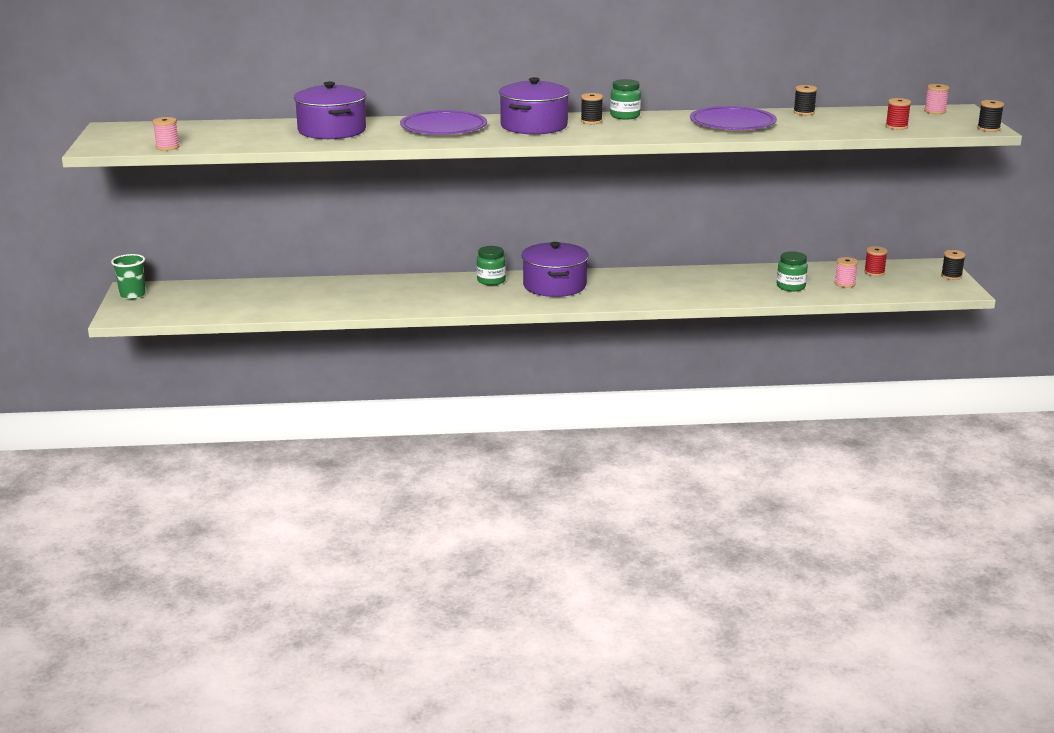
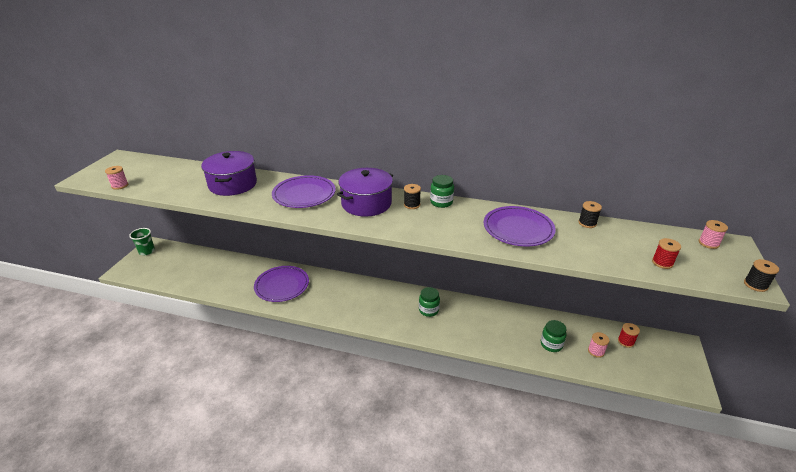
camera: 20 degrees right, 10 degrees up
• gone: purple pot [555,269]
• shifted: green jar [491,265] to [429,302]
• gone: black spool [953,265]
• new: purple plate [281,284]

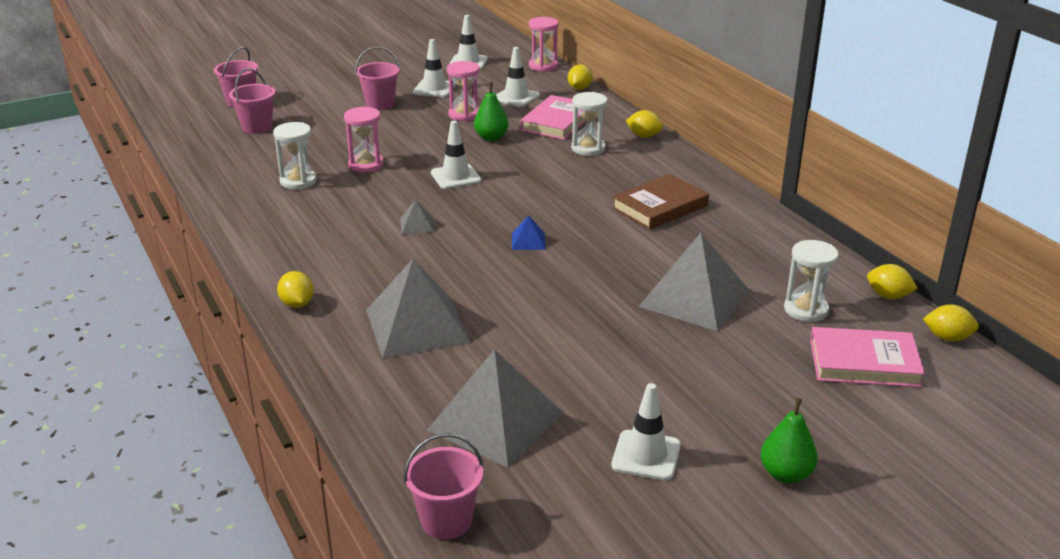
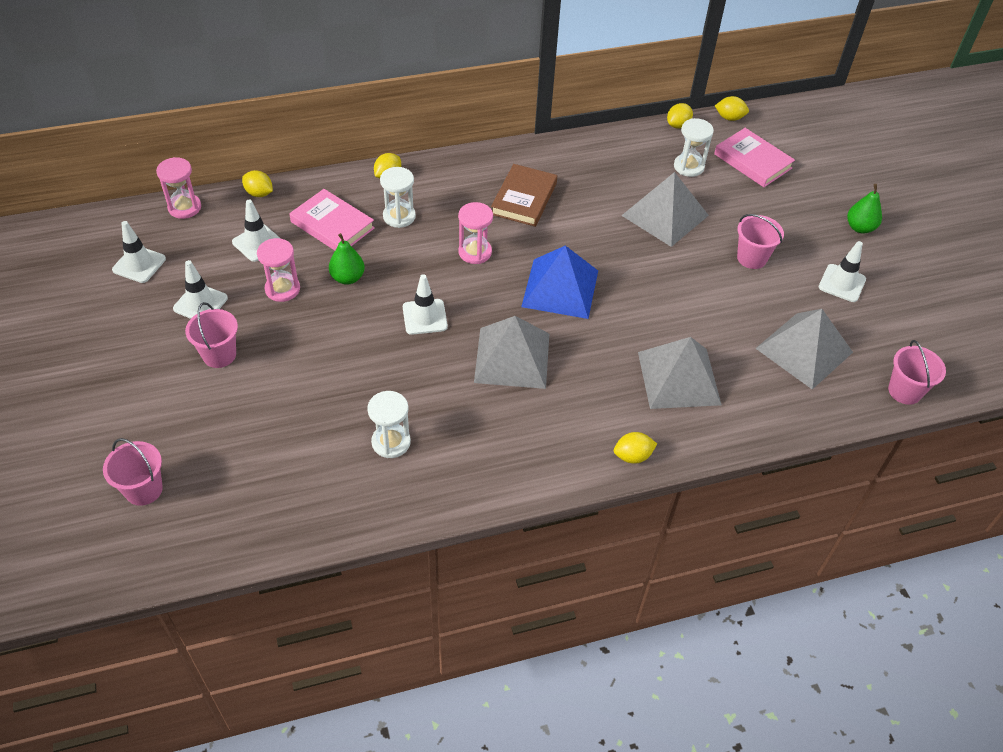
camera: 80 degrees left, 20 degrees up
• shifted: pink bucket [252,101] to [760,241]
• shifted: pink hourglass [364,139] to [475,233]
• rotated: brown book [660,202] = [524,195] 45 degrees clockwise
• scaled: grey pyramid [417,216] = [511,352] x2.34
• scaled: blue pyramid [529,232] = [559,282] x2.34
• rotated: yellow lemon [951,323] = [732,108] 75 degrees clockwise
• rotated: pink book [867,357] = [754,157] 60 degrees counterclockwise

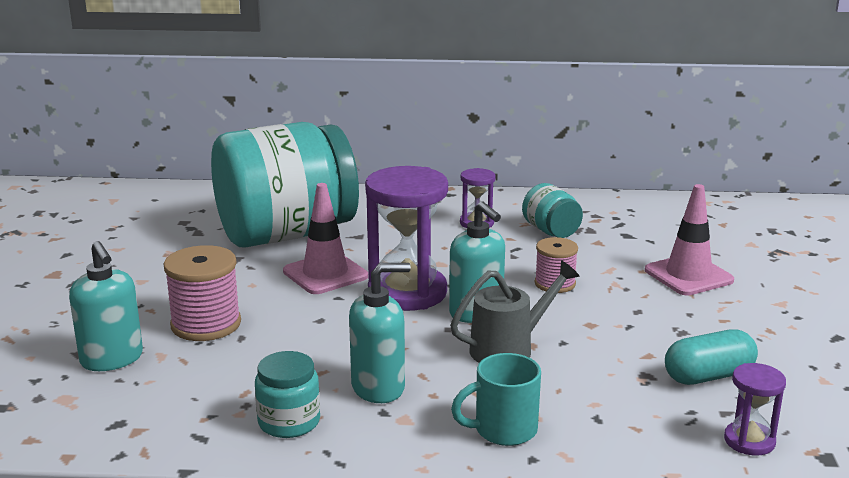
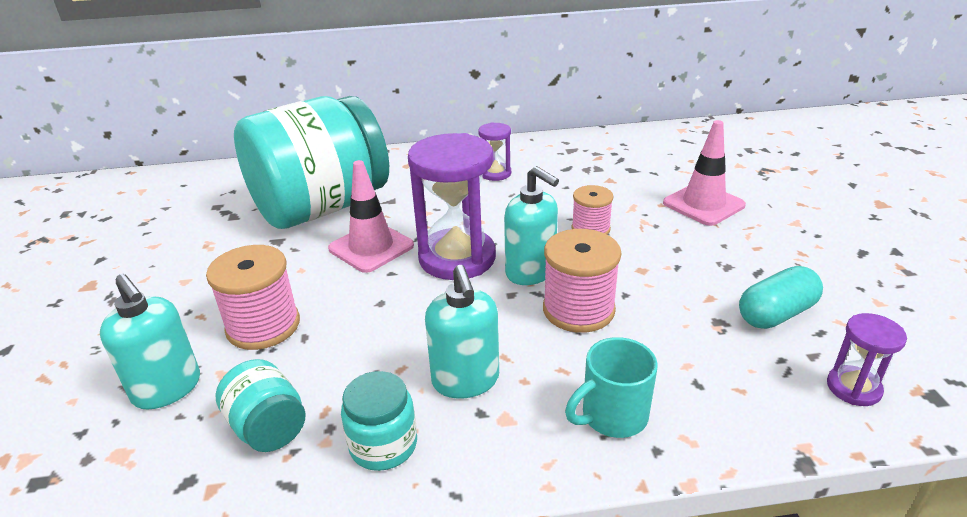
camera: 10 degrees left, 10 degrees up
• shifted: turquoise jar [552,210] to [261,405]
• swapped: grey watering can [515,311] to pink spool [582,281]
• rotated: turquoise soap dispenser [380,333] = [462,332] 105 degrees clockwise

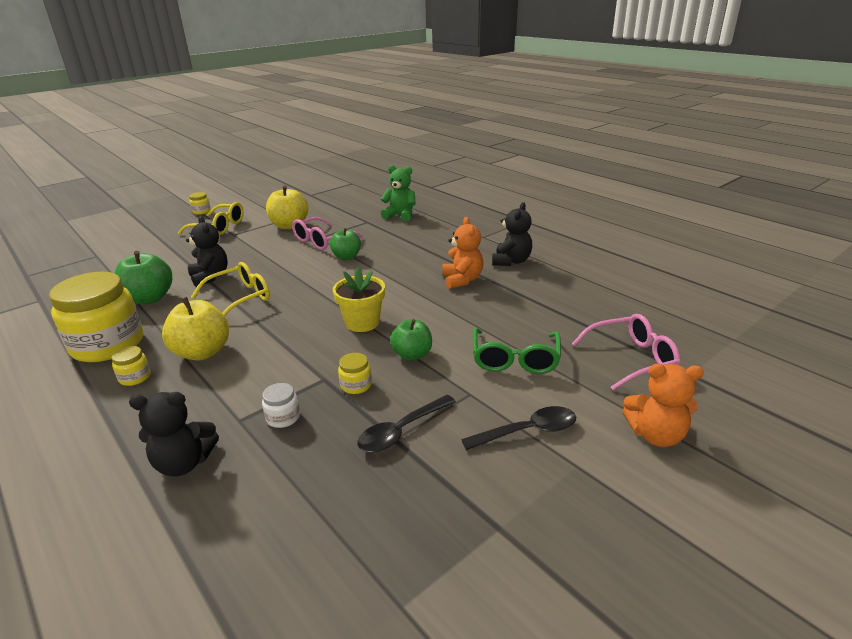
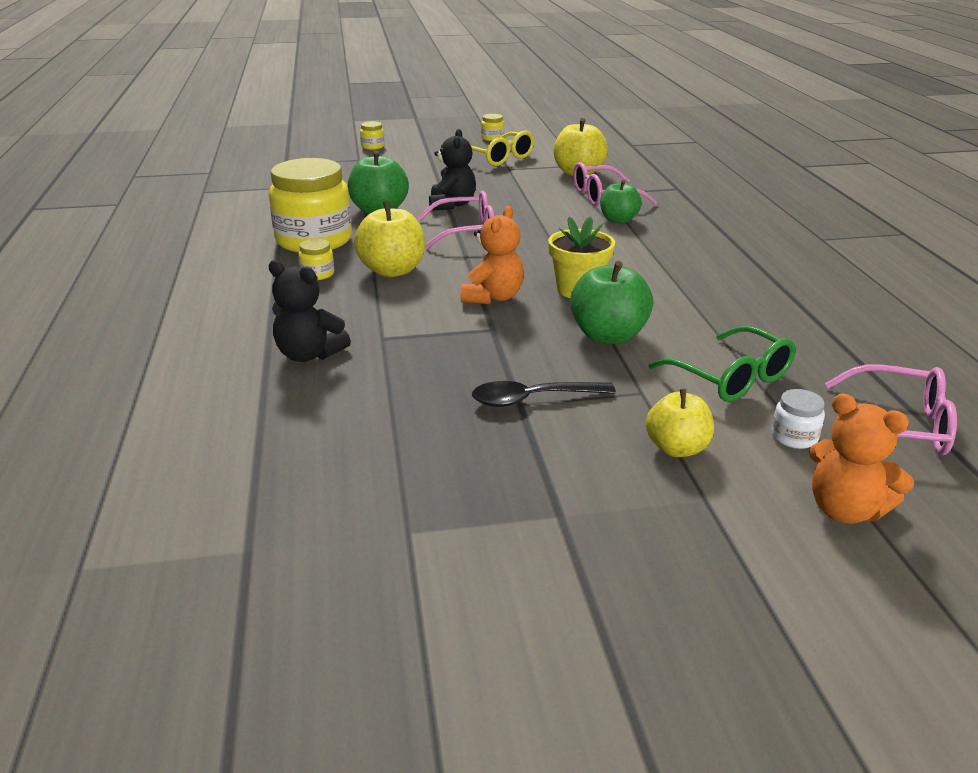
camera: 30 degrees right, 0 degrees up
• gone: green teddy bear [398,193]
• gone: black teddy bear [512,234]
• shifted: orange teddy bear [462,253] to [492,255]
• repainted: yellow glasses [230,289] to pink glasses [456,220]
• scaled: green apple [411,340] = [611,302] x1.50
• rotated: green glasses [517,351] = [722,364] 75 degrees counterclockwise
• shifted: yellow jar [355,373] to [372,135]
• shifted: white jar [281,405] to [798,419]
• swapped: black spoon [518,428] to yellow apple [680,423]

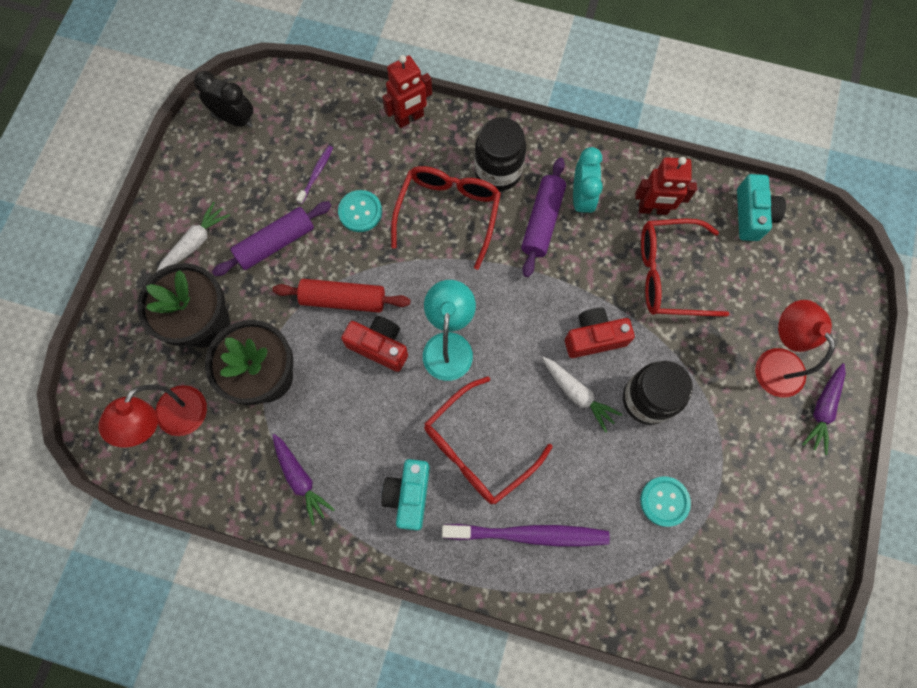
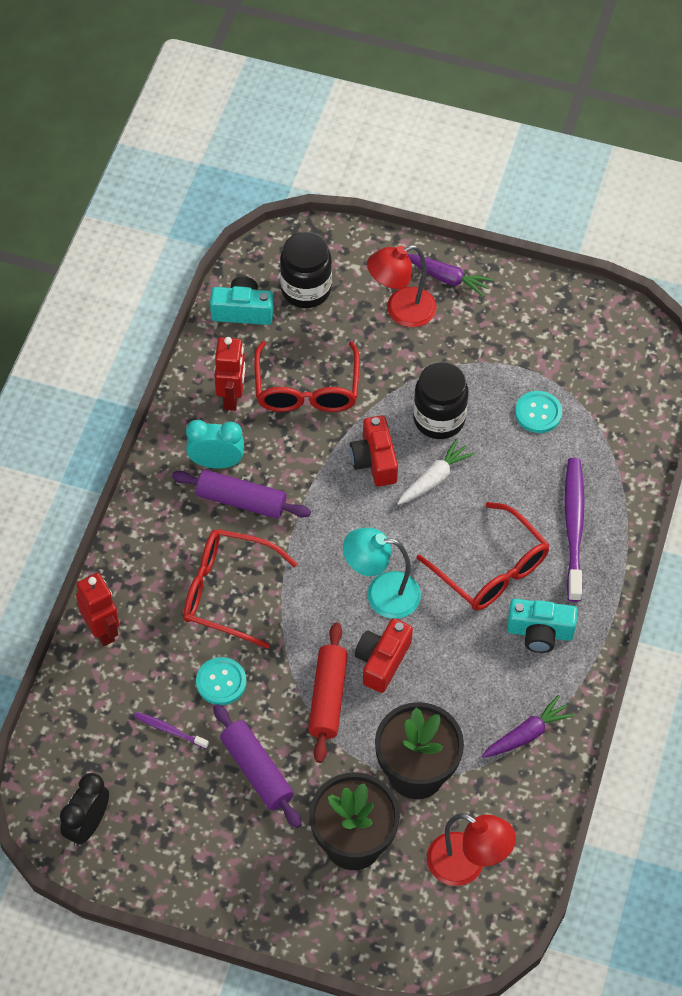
camera: 90 degrees left, 15 degrees down
• shifted: black jar [500,154] to [306,270]
• gone: white carrot [193,237]

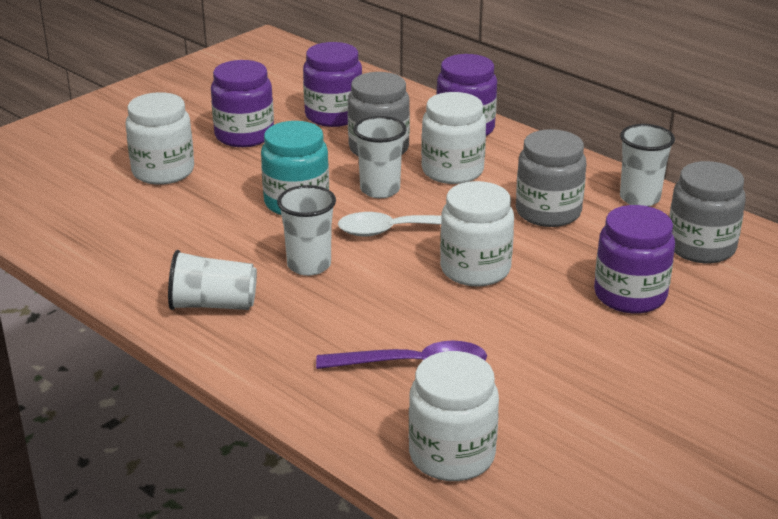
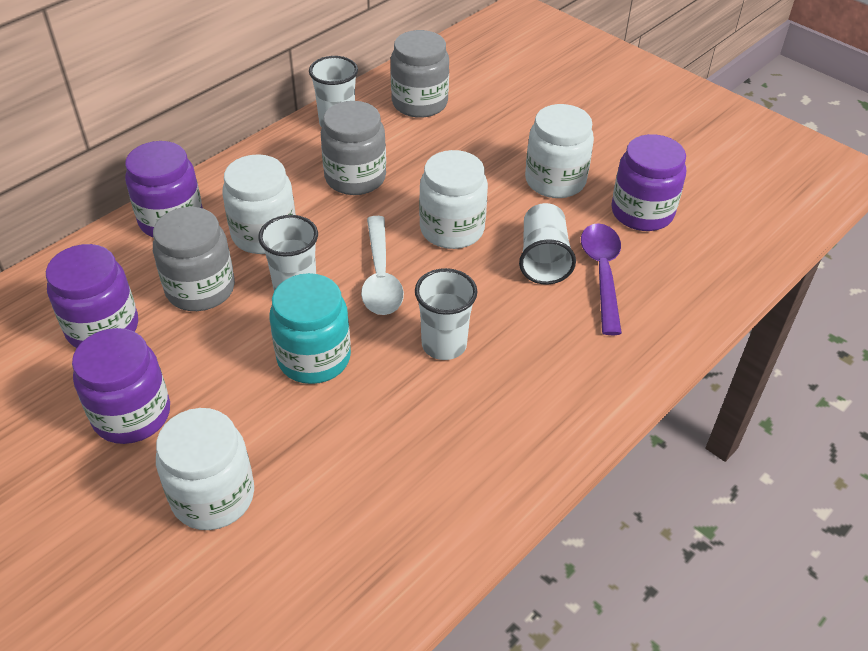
camera: 90 degrees left, 15 degrees up
• shifted: purple jar [634,259] to [648,182]
• shifted: white cup [212,280] to [547,244]
• shifted: white jar [454,416] to [559,151]

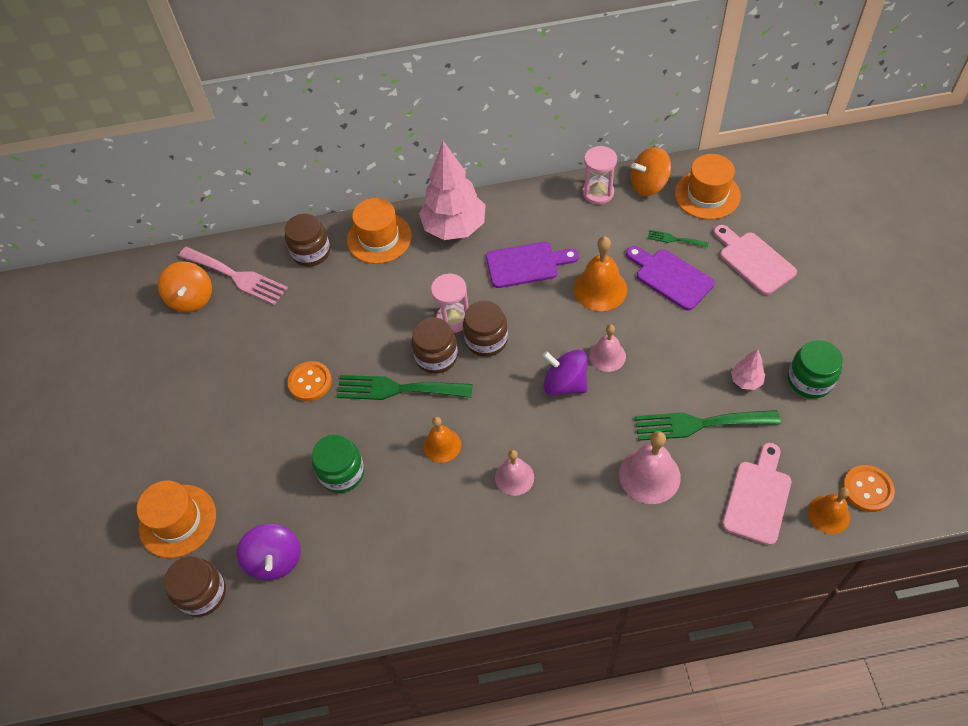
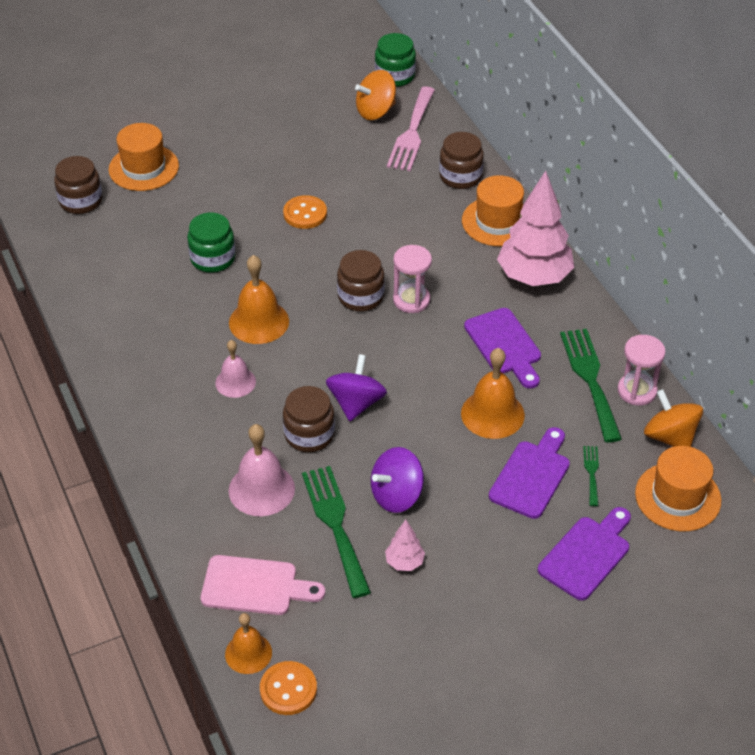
camera: 70 degrees right, 10 degrees down
• repainted: pink cutting board [755,260] to purple cutting board [584,553]
• shifted: brown jar [485,328] to [309,419]
• gone: pink bell [607,348]
• shifted: green jar [815,369] to [395,60]
• shifted: green fork [404,387] to [591,385]
• scaled: orange bell [442,439] = [259,299] x1.54
• shifted: purple spinning top [269,551] to [397,480]

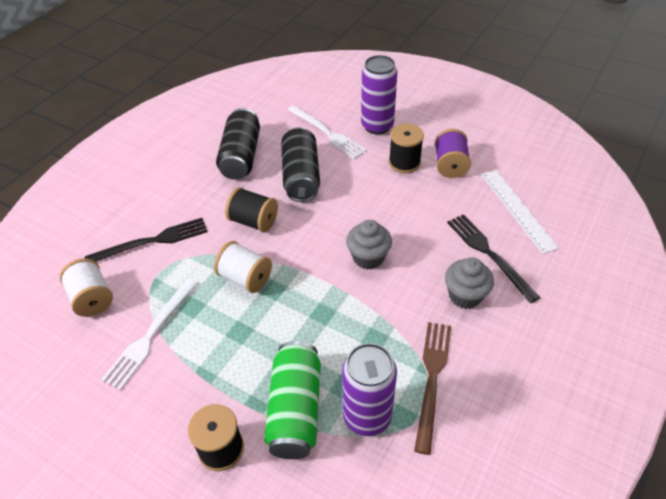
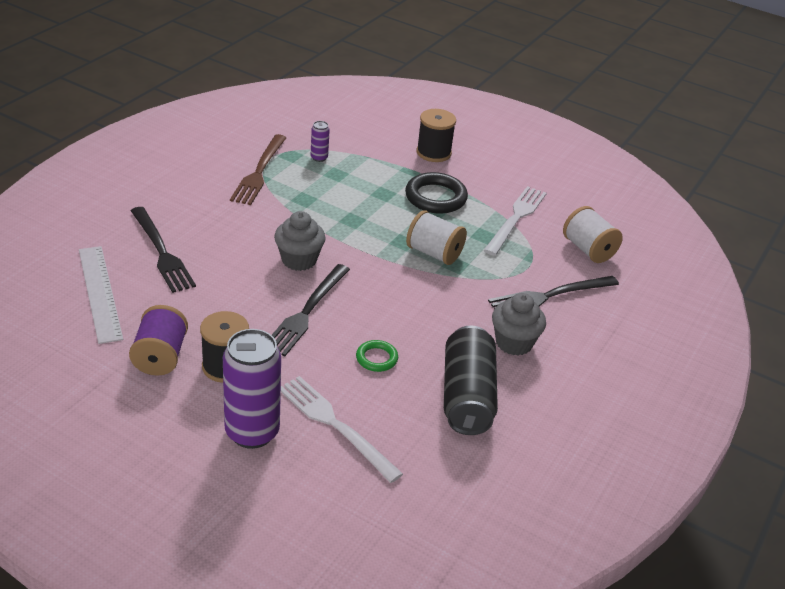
camera: 175 degrees right, 10 degrees down
• swapped: black can [300,164] to green ring [377,356]
• gone: black spool [251,209]
• shifted: grey cupcake [469,283] to [519,324]
• gone: green can [292,400]
• scaled: purple can [369,389] = [320,141] x0.45
• new: black ring [436,193]
• new: black fork [311,310]

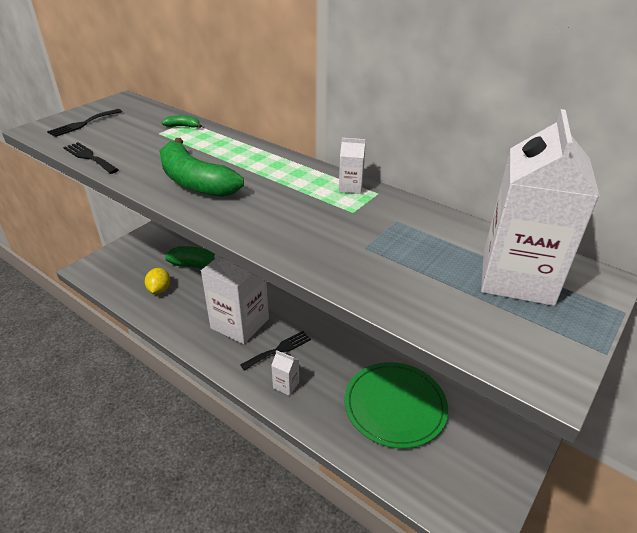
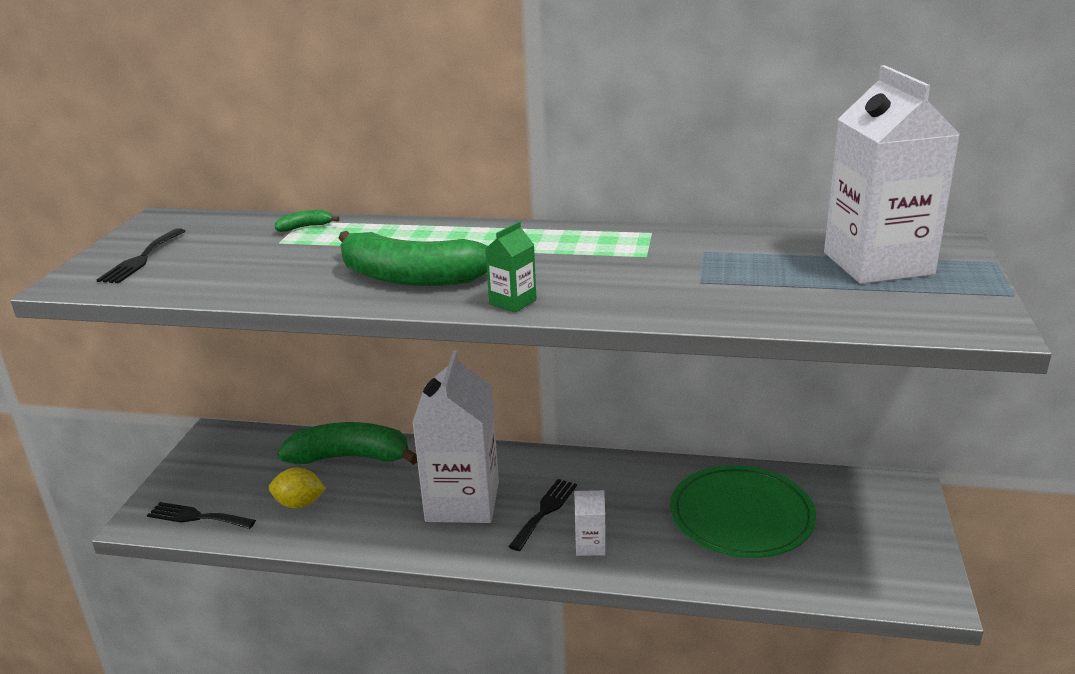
camera: 25 degrees left, 10 degrees down
• gone: white carton [352,166]
• shifted: black fork [91,158] to [201,515]
• rotated: yellow lemon [157,281] = [297,487] 60 degrees counterclockwise
• new: green carton [511,267]

